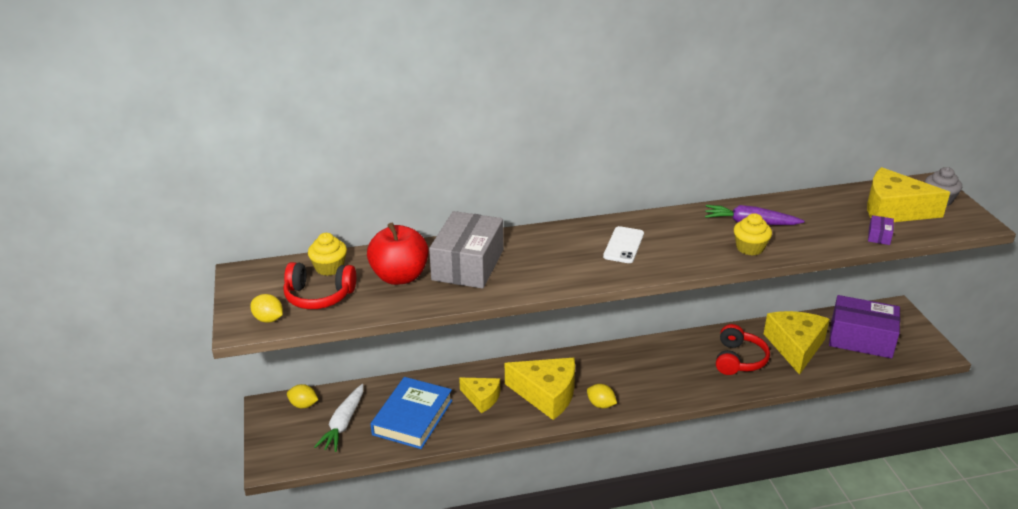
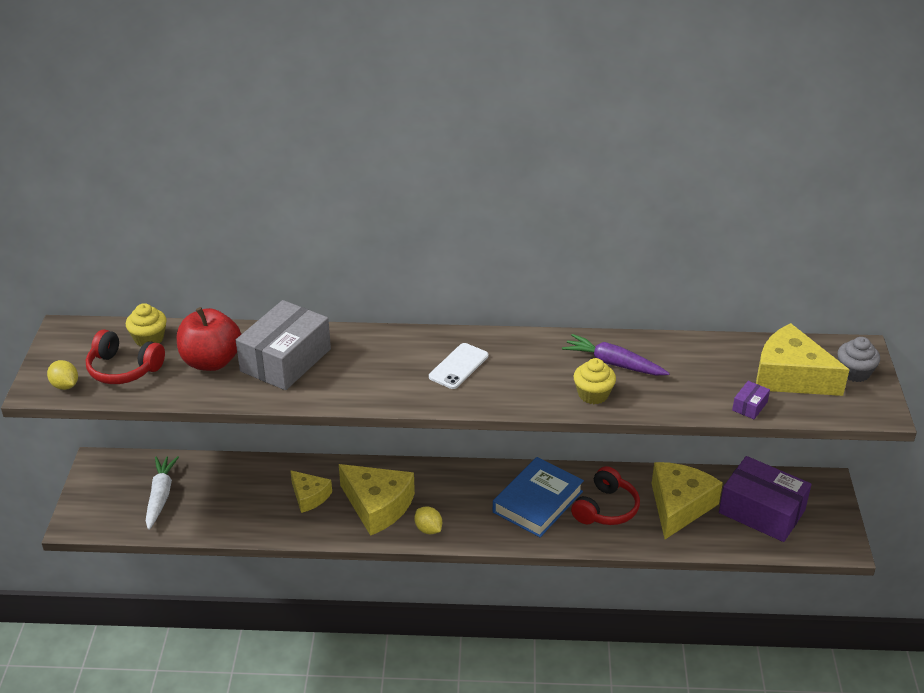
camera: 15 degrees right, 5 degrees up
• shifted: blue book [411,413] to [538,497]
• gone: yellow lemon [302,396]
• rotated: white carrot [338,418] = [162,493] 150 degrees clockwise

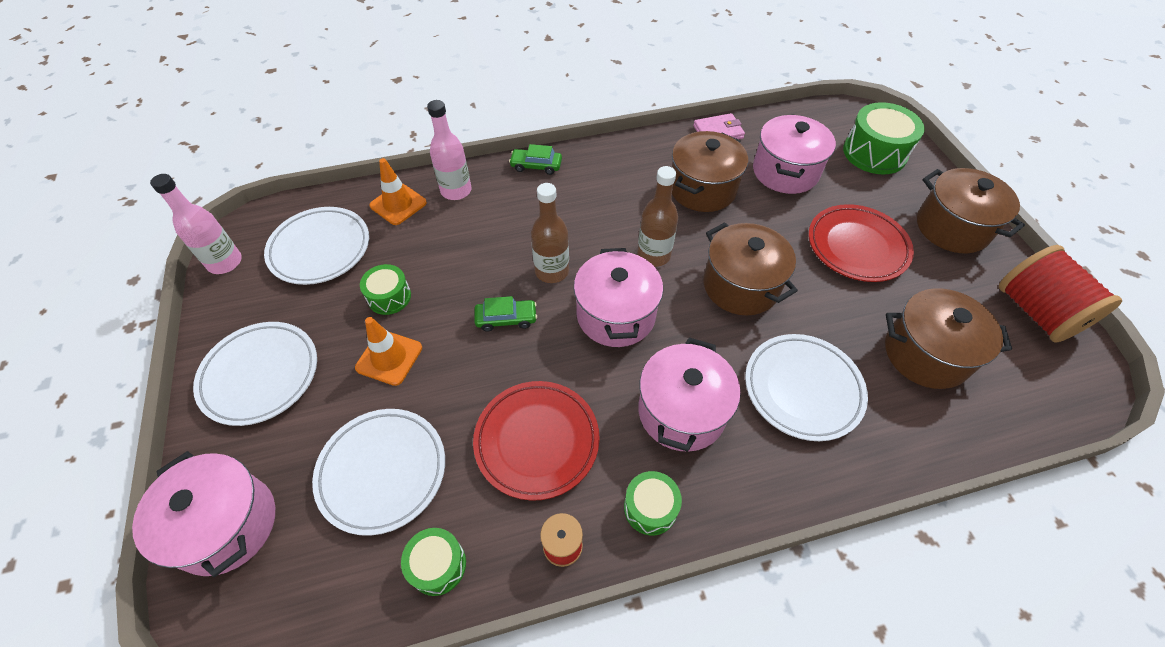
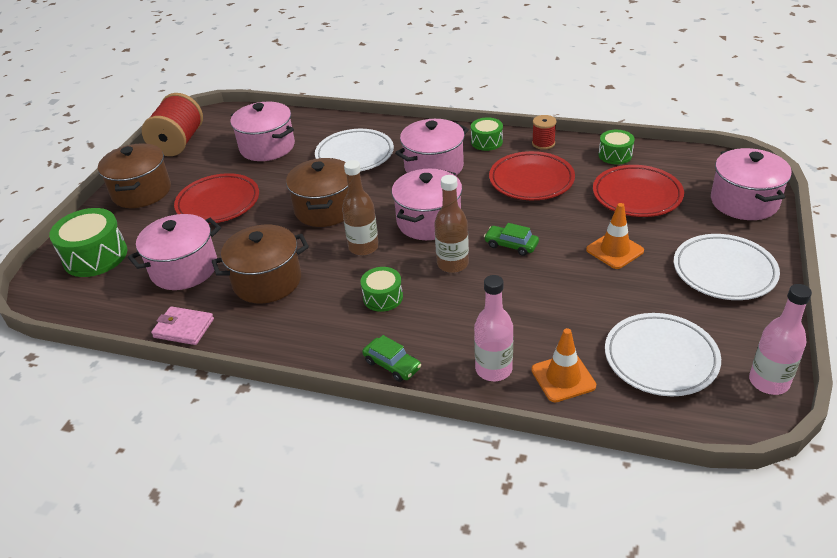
camera: 145 degrees left, 15 degrees down
• shifted: green drum [385,289] to [382,289]
• repainted: brown pot [948,338] to pink pot [262,131]
• repainted: white plate [378,472] to red plate [638,191]

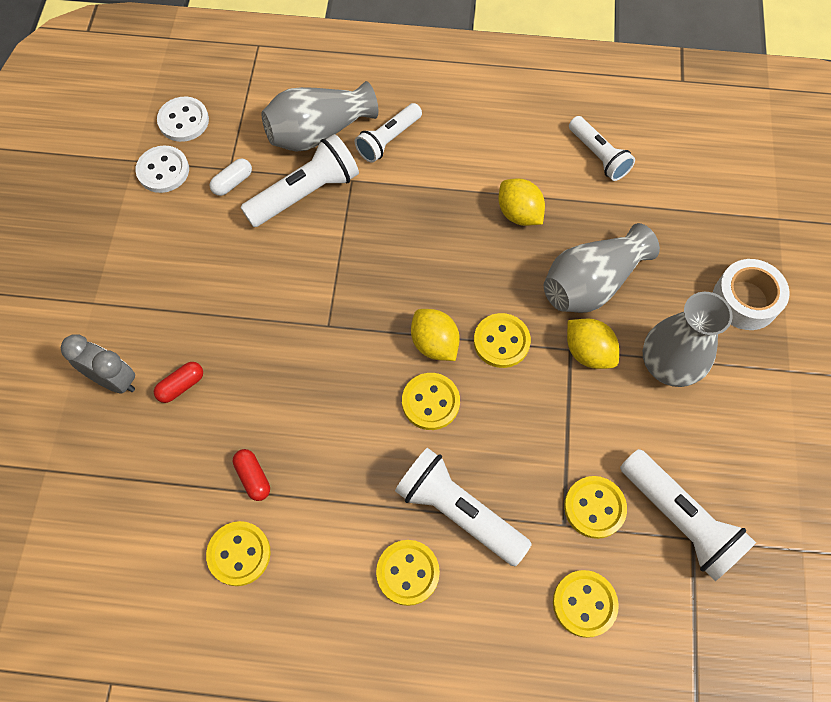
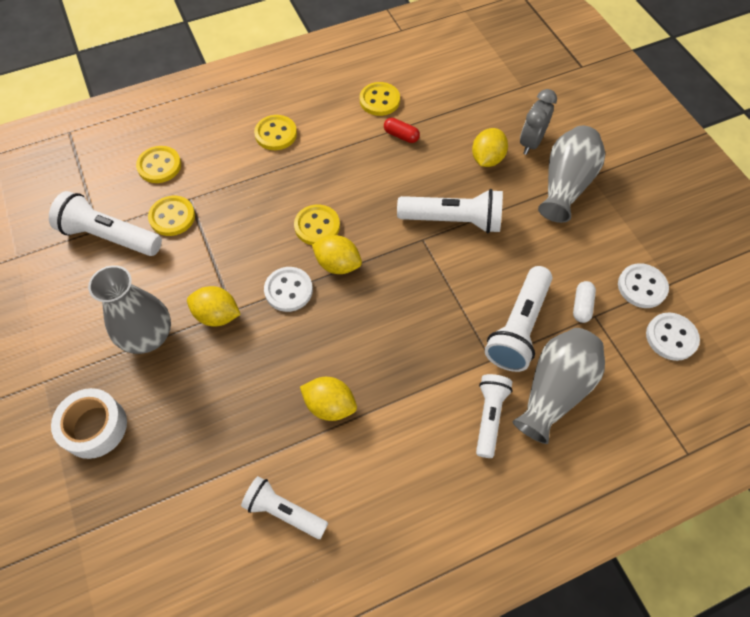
camera: 150 degrees right, 5 degrees down
• shifted: grey vase [602,268] to [571,174]
• repainted: yellow button [502,340] to white button [288,289]
• rotated: grey clock [97,364] = [538,122] 120 degrees clockwise
• swapped: red capsule [178,382] to yellow lemon [490,147]
• shifted: white flashlight [463,507] to [450,211]

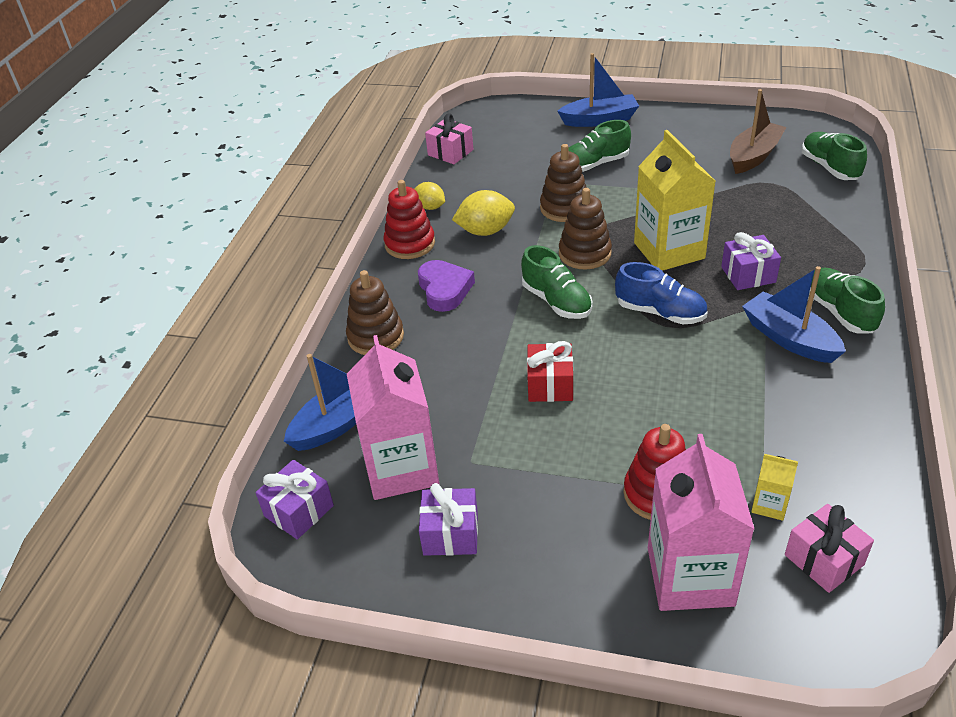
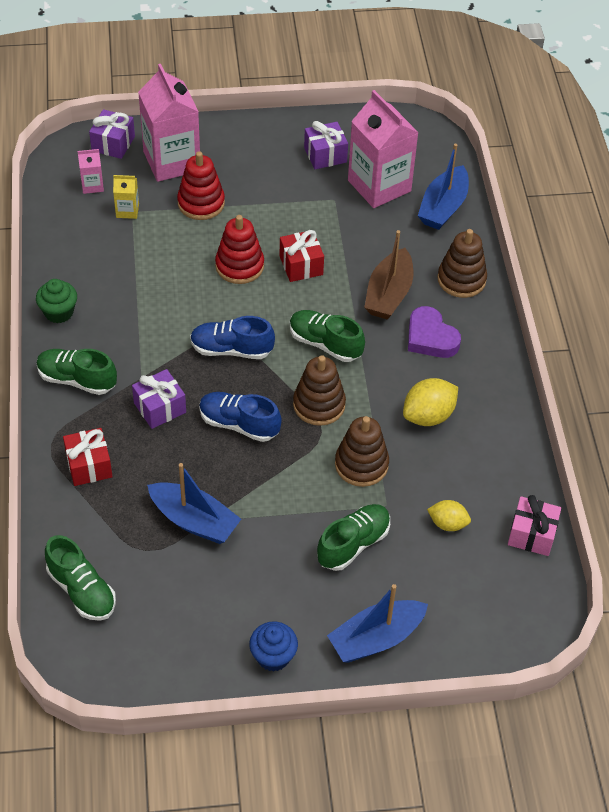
camera: 155 degrees right, 10 degrees up
• shifted: brown boat [758,131] to [388,274]
• swapped: yellow carton [674,200] to blue shoe [240,417]
• shifted: red stacking toy [409,219] to [239,249]
• shifted: yellow lemon [430,196] to [449,515]
• shifted: blue boat [794,314] to [194,503]
• rotated: green shoe [847,300] = [77,372] 150 degrees clockwise
• shifted: purple gift [294,499] to [112,134]
• swapped: pink gift [829,548] to pink carton [91,171]
• new: green cupcake [56,301]
• new: red gift [88,457]
• new: blue cupcake [273,646]

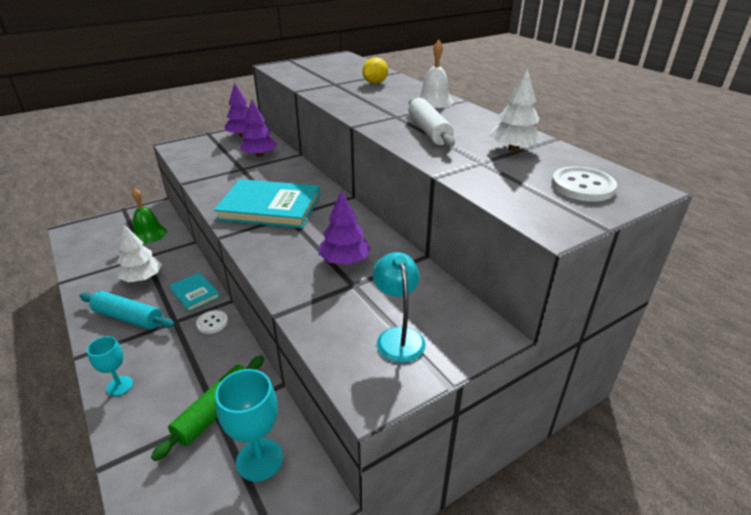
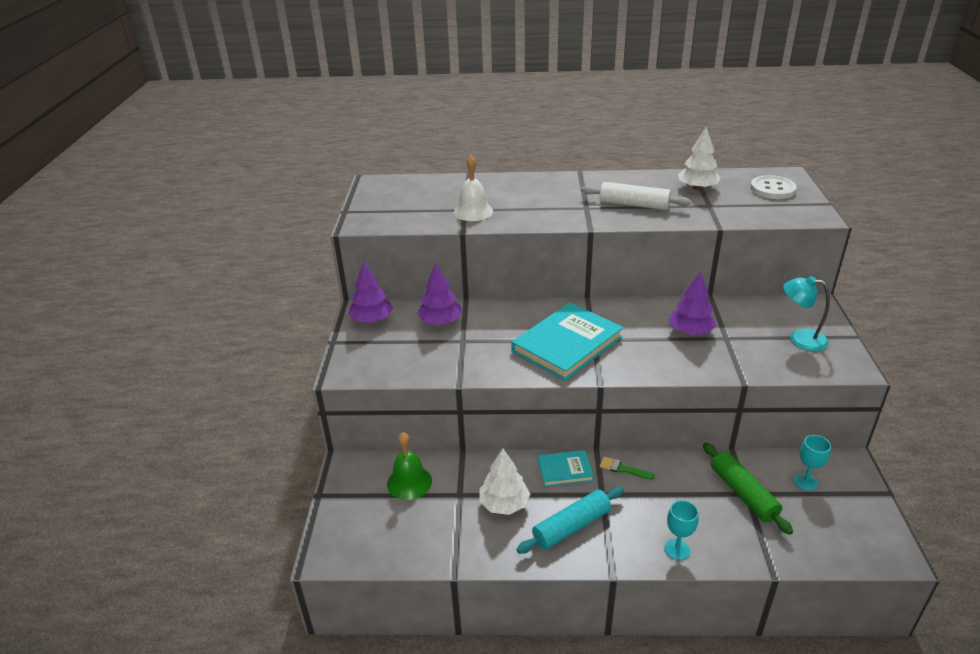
camera: 55 degrees left, 0 degrees up
• shifted: white bell [436,74] to [473,188]
• gone: yellow lemon [375,71]
• swapped: white button [212,322] to green brush [627,468]
• scaled: turquoise goblet [249,425] = [812,463] x0.61

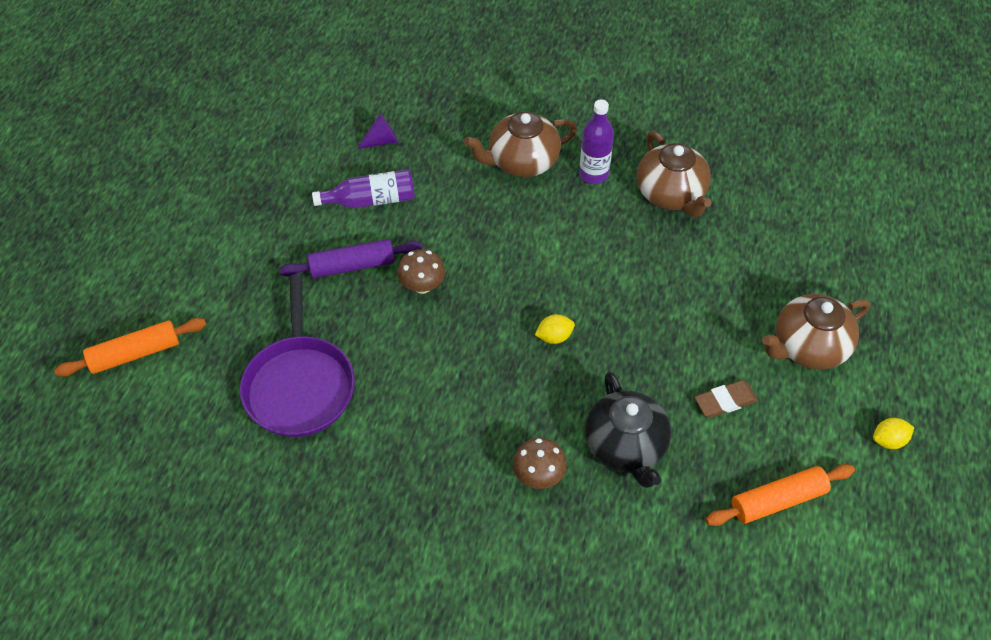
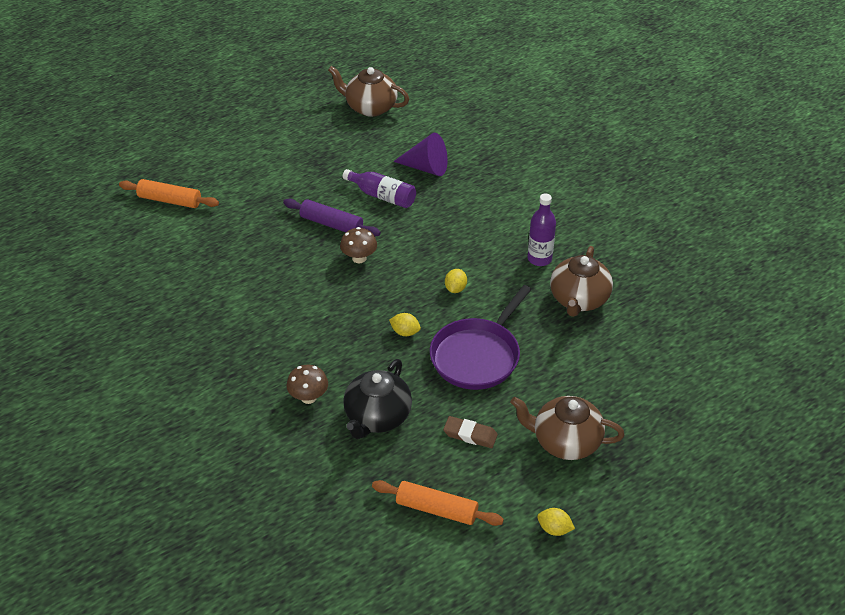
camera: 40 degrees right, 10 degrees down
• shifted: brown teapot [520,144] to [368,91]
• scaled: purple cone [378,131] = [420,154] x1.65
• shifted: purple pan [297,355] to [481,337]
• new: yellow lemon [456,281]

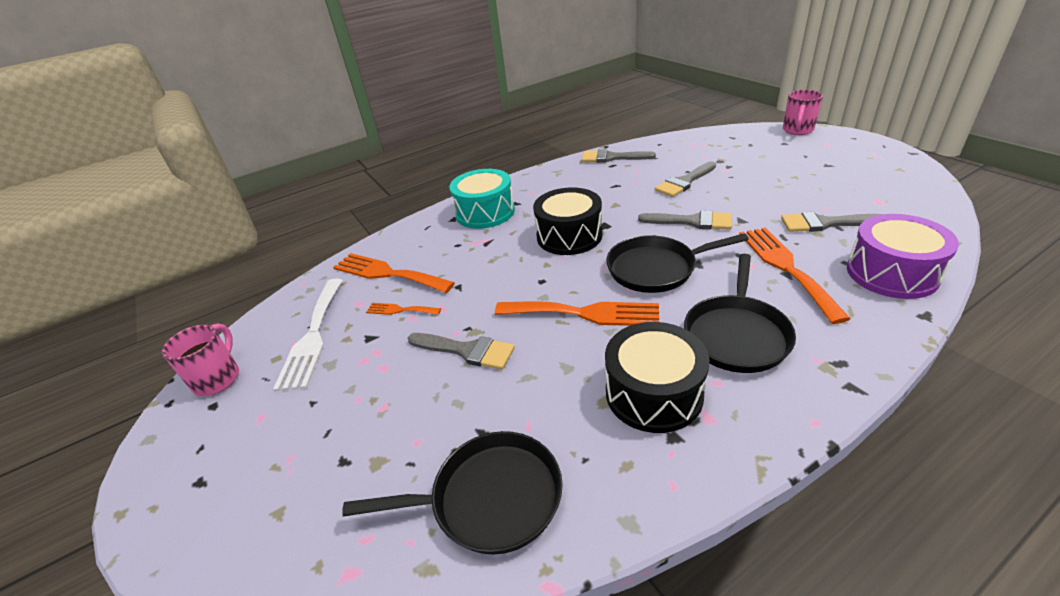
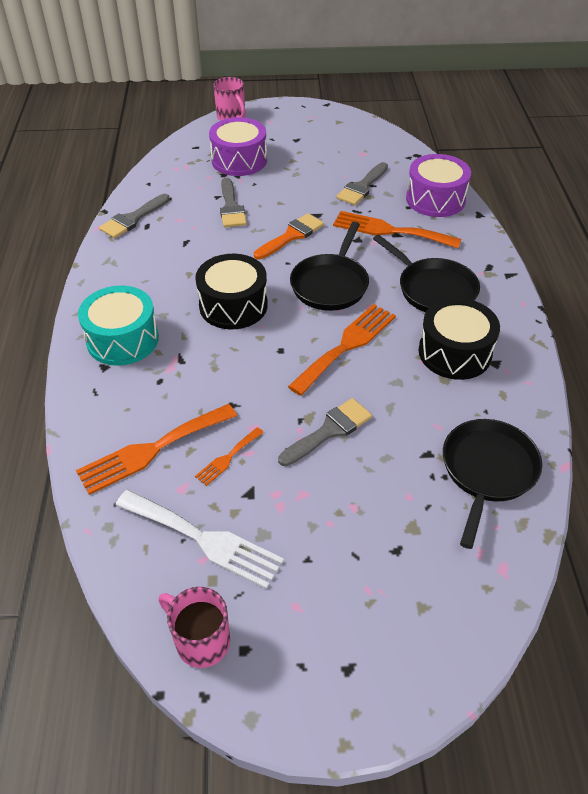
camera: 65 degrees left, 10 degrees up
• repainted: grey brush [685,220] to orange brush [289,236]
• new: purple drum [238,146]

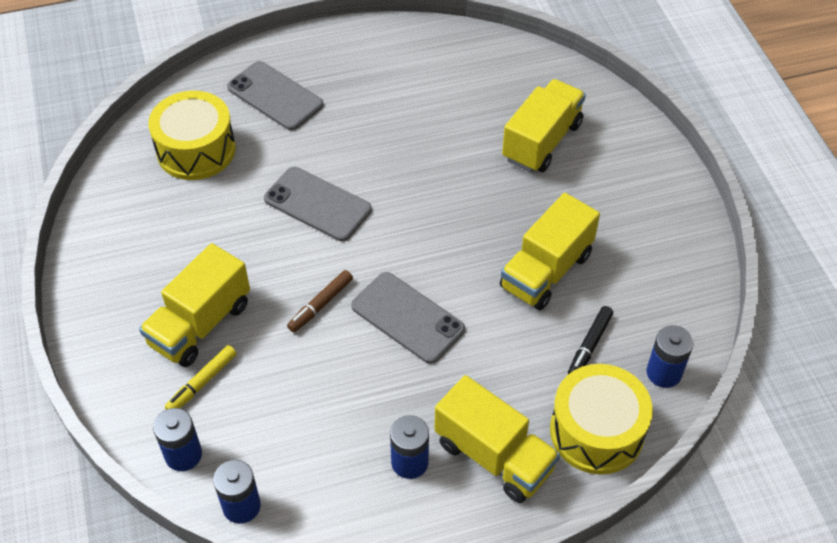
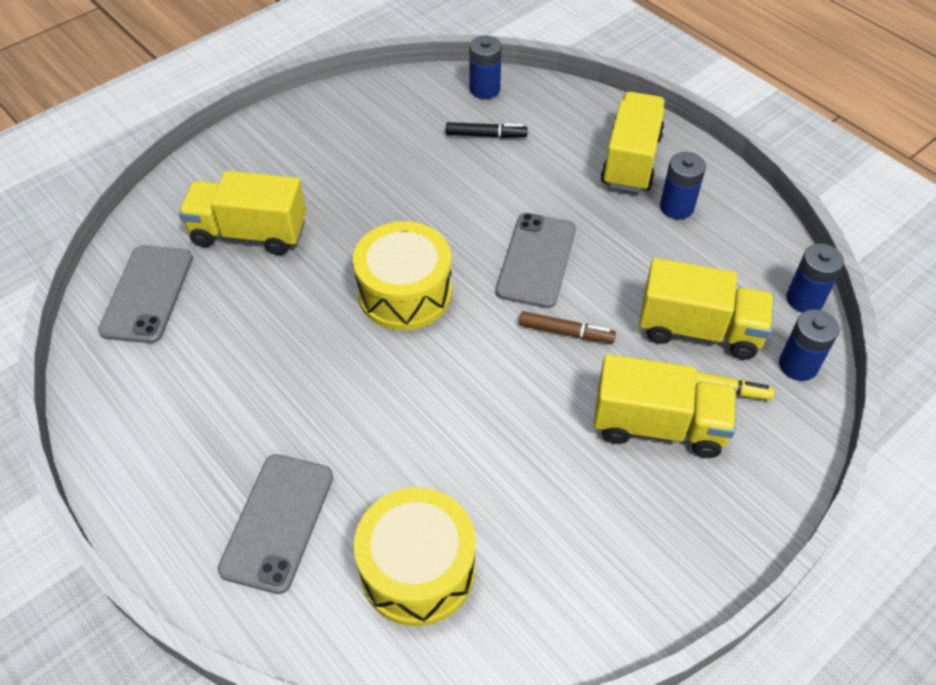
camera: 115 degrees left, 0 degrees up
• shifted: grey phone [318,204] to [145,294]
• shifted: yellow truck [550,251] to [706,309]
• shifted: yellow drum [601,419] to [402,275]

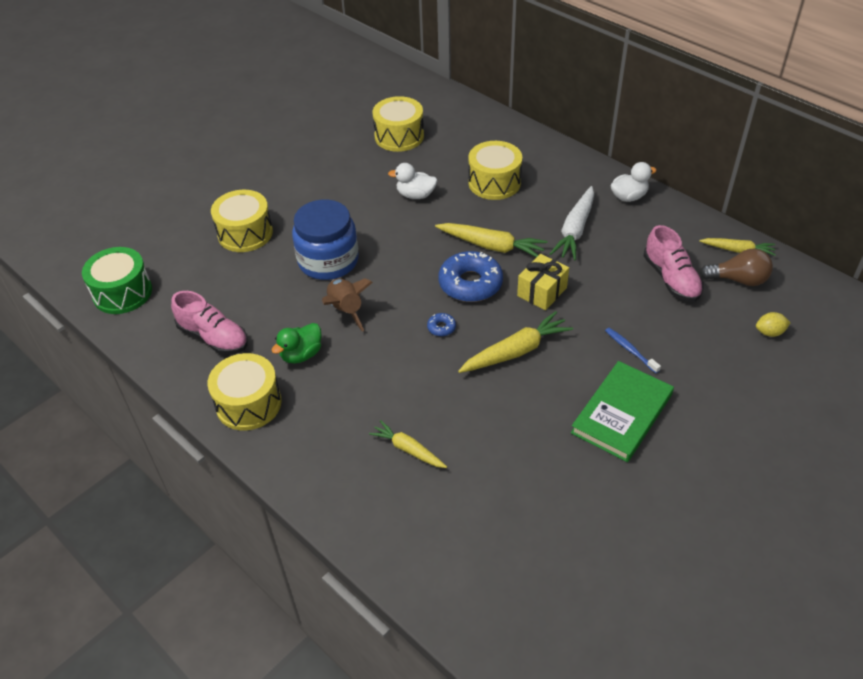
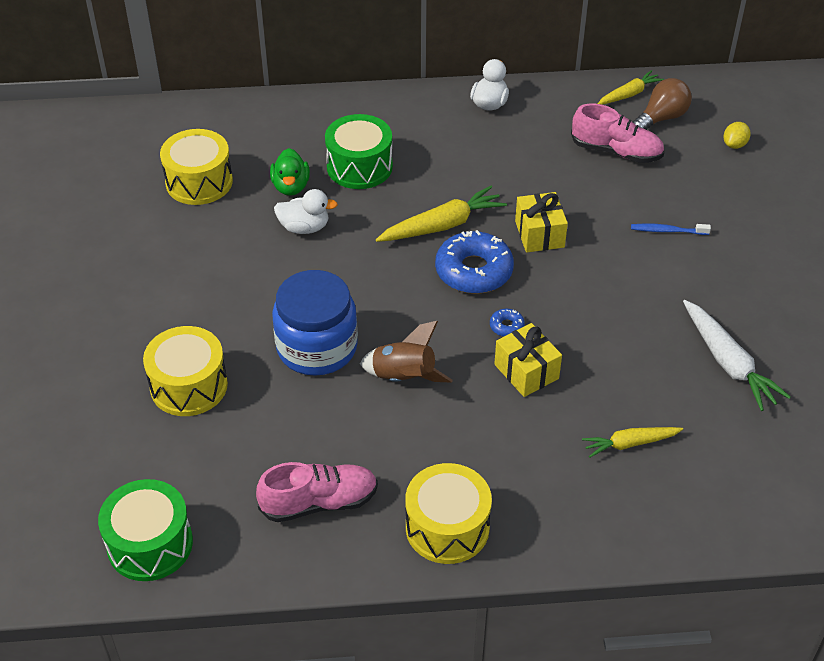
camera: 50 degrees left, 0 degrees up
• repainted: yellow drum [495,170] to green drum [359,151]
• rotated: white duck [412,181] = [306,211] 135 degrees counterclockwise
• shifted: white carrot [572,223] to [737,355]
• gone: yellow carrot [515,342]
• shifted: green duck [296,343] to [290,172]
• gone: green book [622,411]
• new: yellow gift [528,360]

